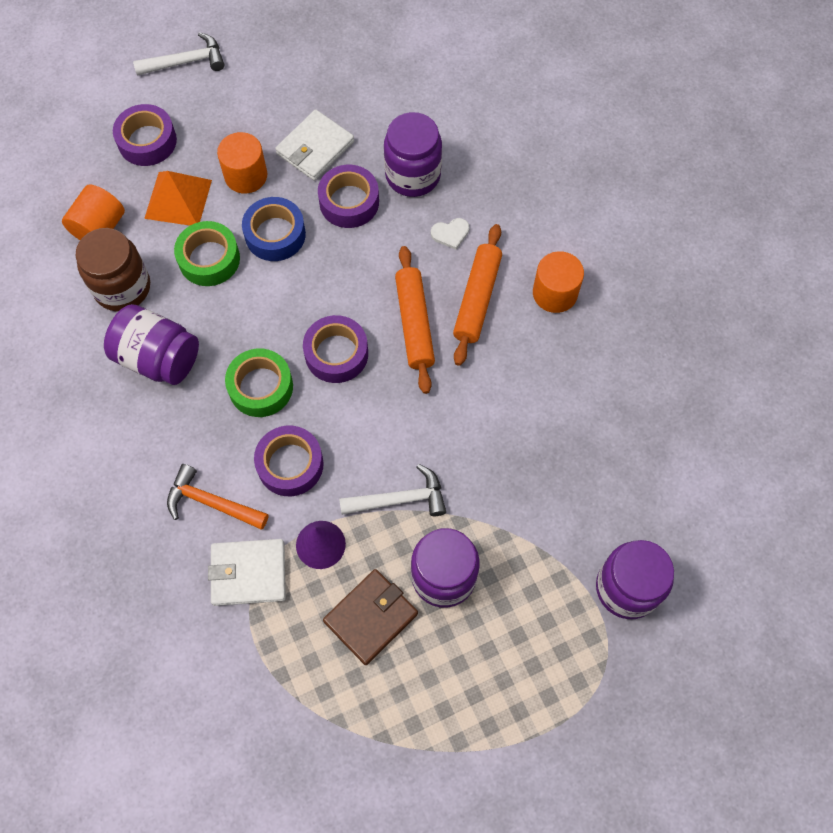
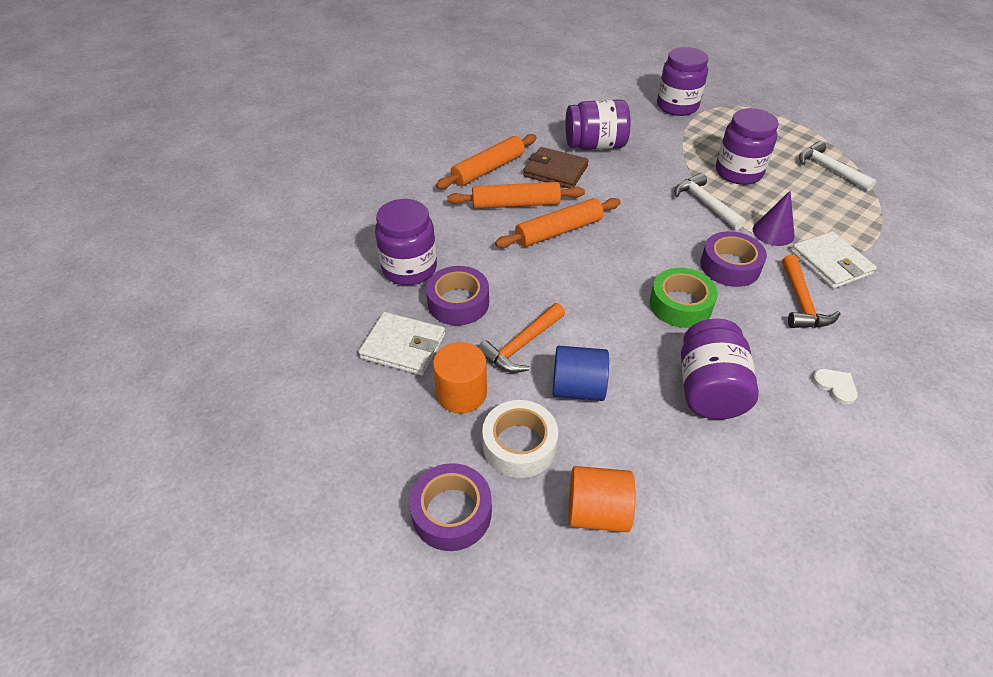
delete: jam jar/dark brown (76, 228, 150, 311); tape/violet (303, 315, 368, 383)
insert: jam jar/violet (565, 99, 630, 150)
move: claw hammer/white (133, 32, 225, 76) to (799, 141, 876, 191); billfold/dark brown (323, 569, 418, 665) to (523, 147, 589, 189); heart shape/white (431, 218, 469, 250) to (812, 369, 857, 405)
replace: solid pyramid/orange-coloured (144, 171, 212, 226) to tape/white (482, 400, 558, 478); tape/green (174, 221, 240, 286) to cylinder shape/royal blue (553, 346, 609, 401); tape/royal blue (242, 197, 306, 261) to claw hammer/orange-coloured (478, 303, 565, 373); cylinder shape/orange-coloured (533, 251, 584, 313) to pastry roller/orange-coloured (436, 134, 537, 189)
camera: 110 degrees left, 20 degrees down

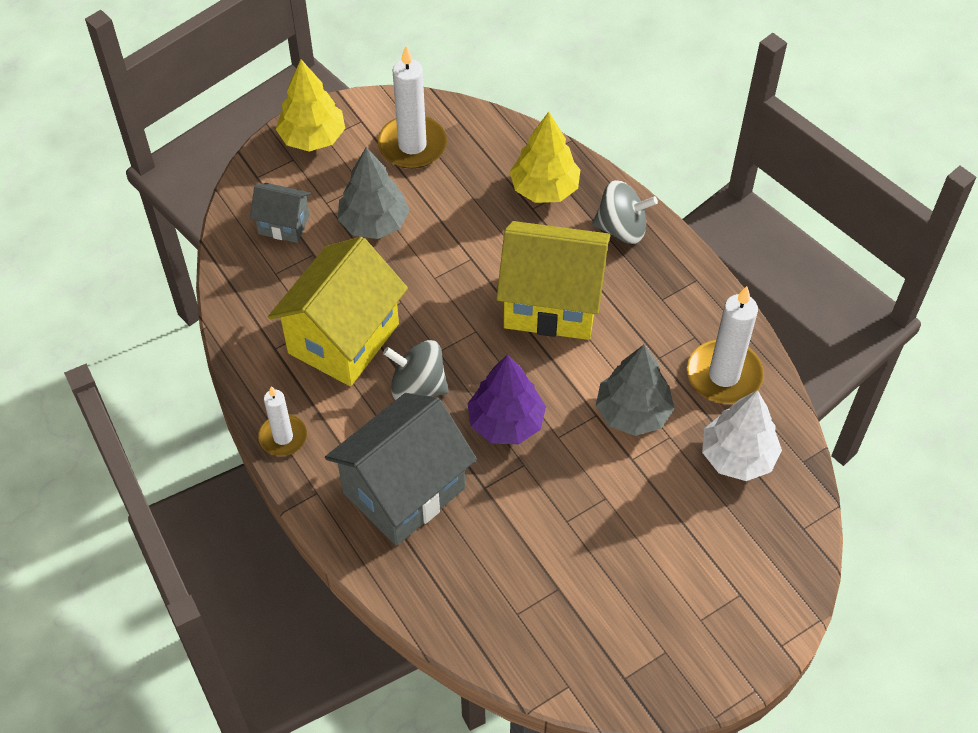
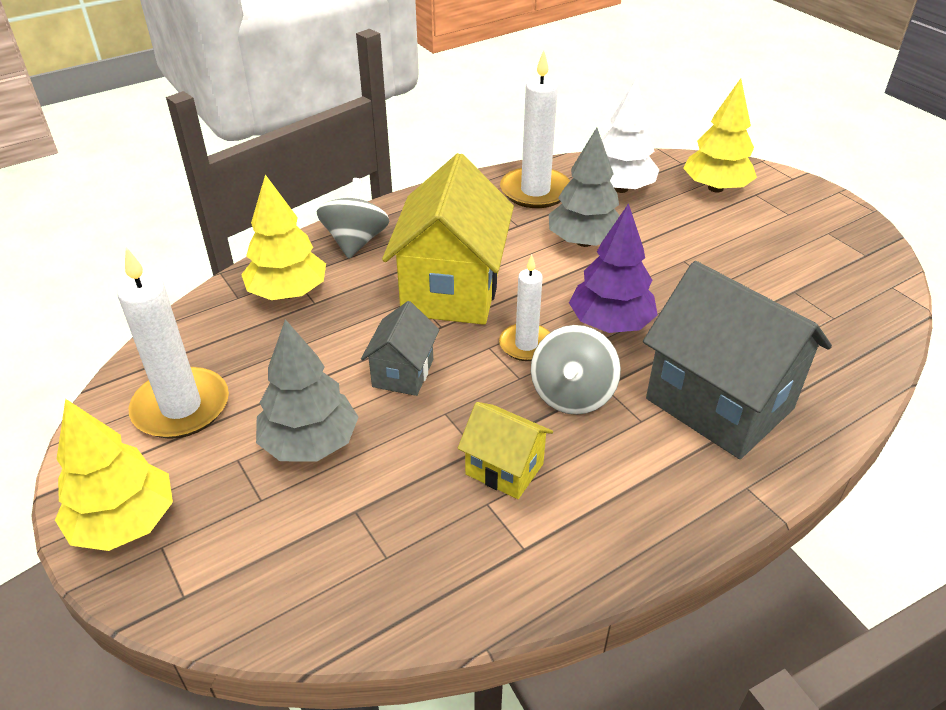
insert: fir tree/yellow (683, 79, 757, 192)
move: cottage/grey (250, 183, 311, 243) to (361, 301, 440, 396); candle/white (258, 386, 307, 456) to (499, 255, 550, 361)
resize: cottage/yellow (268, 237, 408, 386) = (458, 402, 553, 499) x0.50
camera: 90 degrees left, 15 degrees down

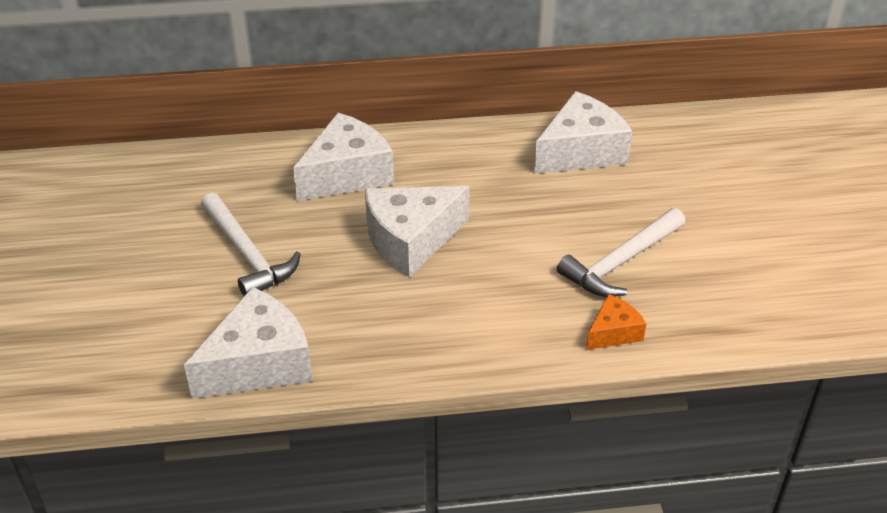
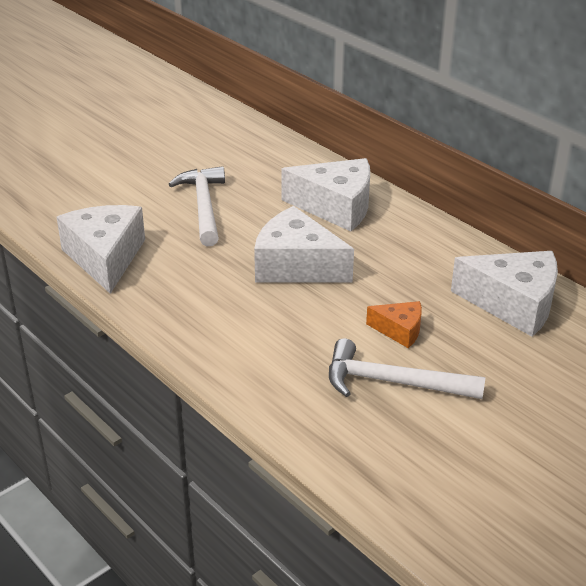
move: piece of cheese/orange-coloured (586, 294, 646, 350) to (366, 301, 422, 348)
rotate: piece of cheese/white (184, 287, 312, 399) = (57, 205, 145, 294) 120 degrees counterclockwise; claw hammer/white (201, 193, 301, 296) = (168, 166, 225, 246) 150 degrees clockwise
camera: 55 degrees right, 5 degrees down

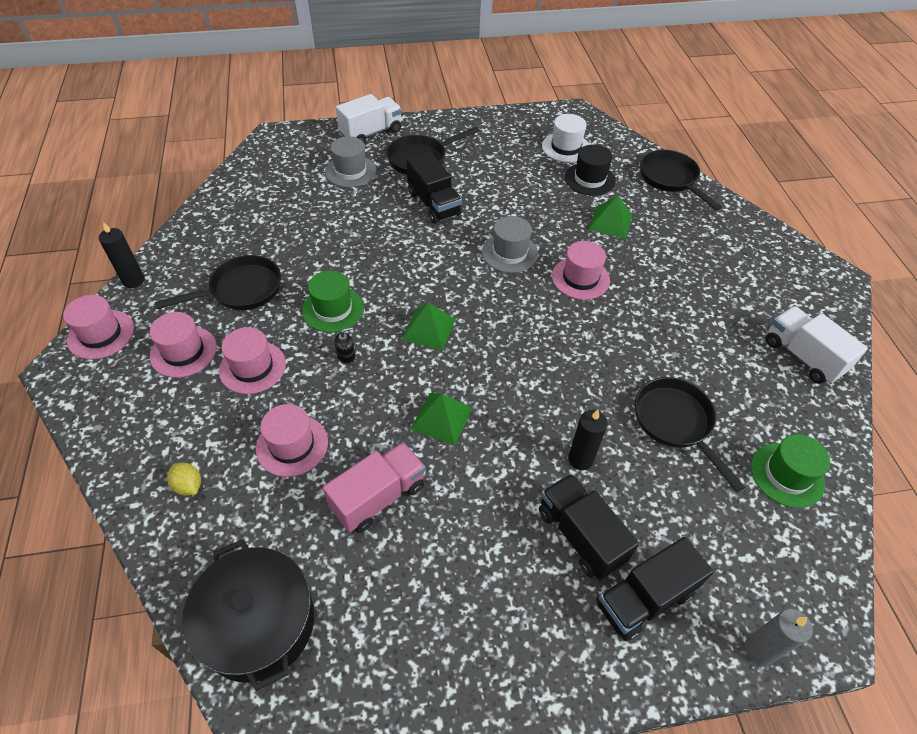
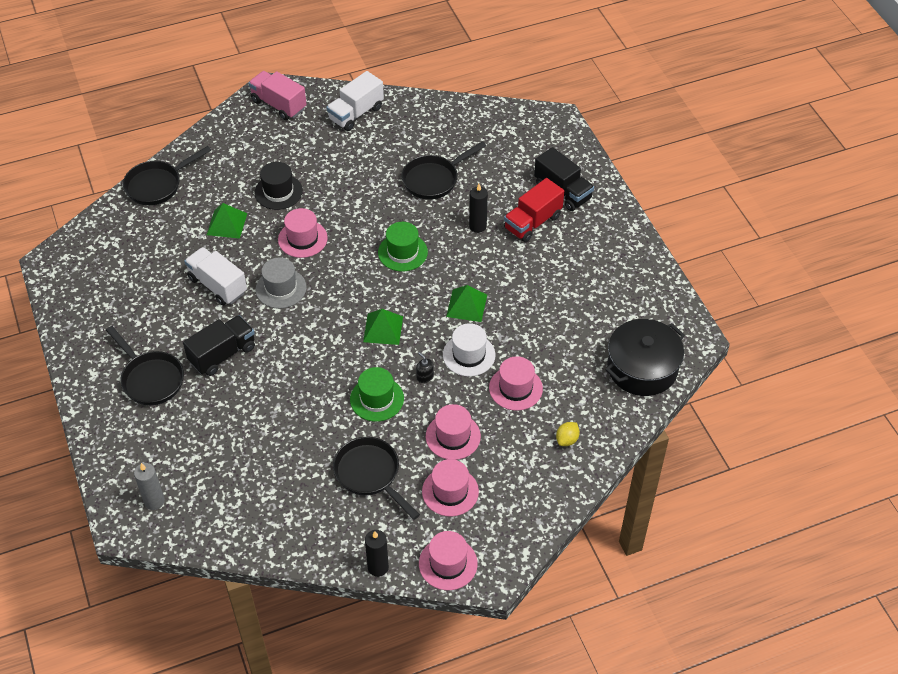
delete: tall hat/grey (325, 136, 376, 187)
move: truck/rose-pink (323, 442, 426, 533) to (249, 71, 307, 120); truck/white (336, 94, 402, 144) to (184, 247, 247, 306); tall hat/white (542, 114, 589, 163) to (443, 323, 495, 377); tall hat/black (565, 145, 616, 196) to (254, 162, 303, 210); candle/grey (745, 608, 813, 666) to (134, 463, 165, 510); tall hat/green (751, 434, 830, 508) to (378, 222, 428, 271)
recolor: truck/black (539, 474, 639, 580) to truck/scarlet (504, 178, 564, 242)
camera: 100 degrees left, 0 degrees up

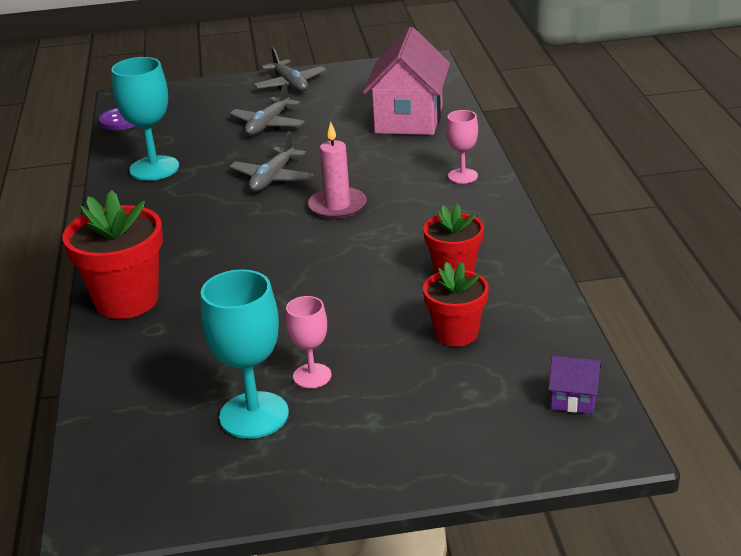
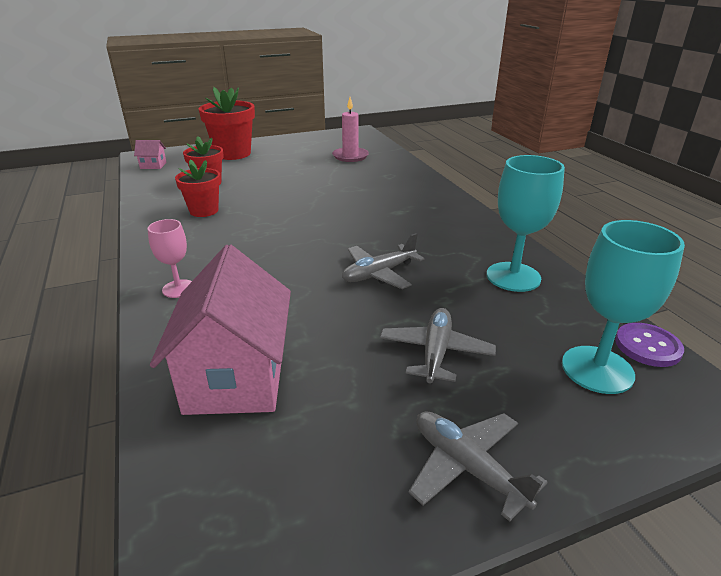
delete: wine glass/rose-pink (286, 296, 331, 388)
move: flower pot/scarlet (63, 190, 163, 319) to (199, 87, 255, 160); wine glass/teal (201, 269, 289, 439) to (562, 220, 685, 394); candle/rose-pink (308, 122, 366, 219) to (332, 97, 369, 162)
recolor: cottage/violet (548, 356, 601, 414) to cottage/rose-pink (134, 140, 167, 169)
rotate: aeroplane/grey (230, 131, 314, 192) = (342, 233, 424, 289) 135 degrees counterclockwise
camera: 165 degrees right, 0 degrees up

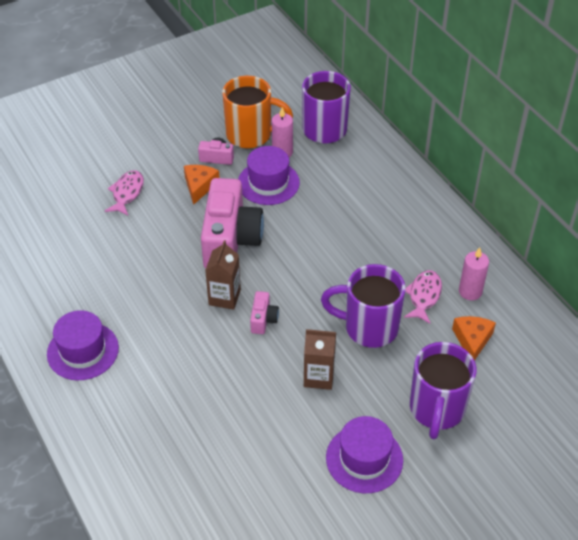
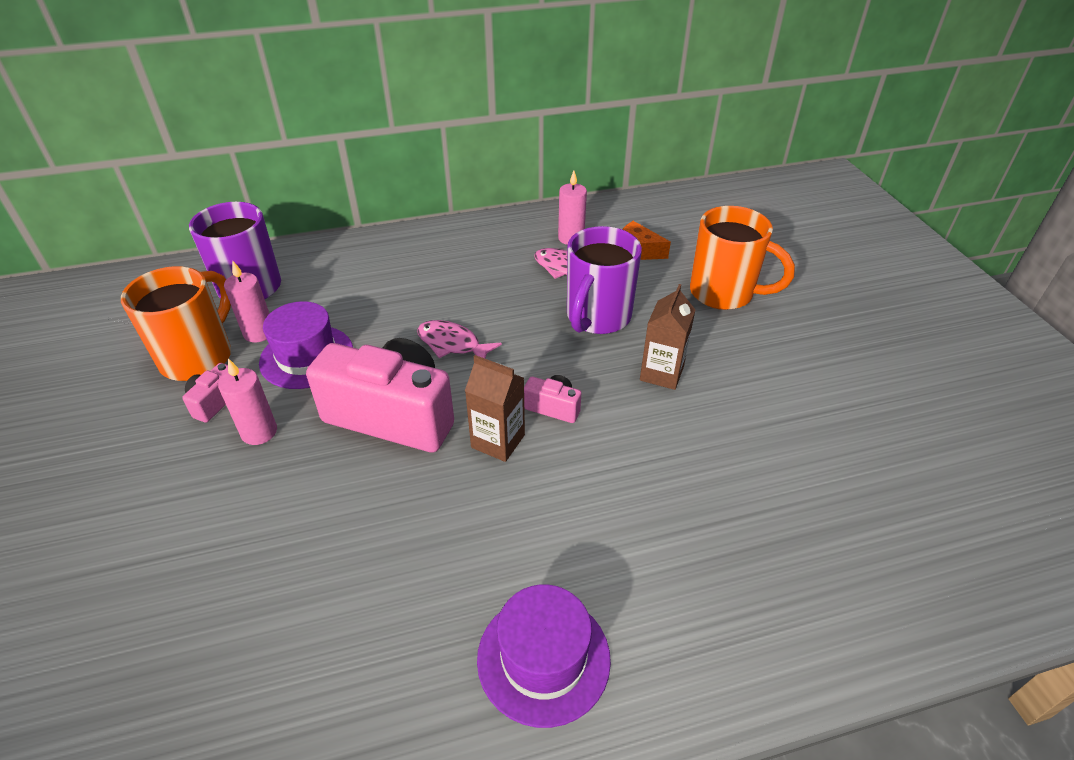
delete: tall hat/violet (326, 416, 403, 493)
move: fish figure/rose-pink (105, 170, 144, 216) to (417, 320, 502, 358)
replace: piece of cheese/orange-coloured (184, 165, 220, 205) to candle/rose-pink (218, 358, 277, 445)
recolor: coffee mug/violet (410, 342, 477, 439) to coffee mug/orange-coloured (690, 206, 795, 310)
camera: 75 degrees left, 5 degrees down

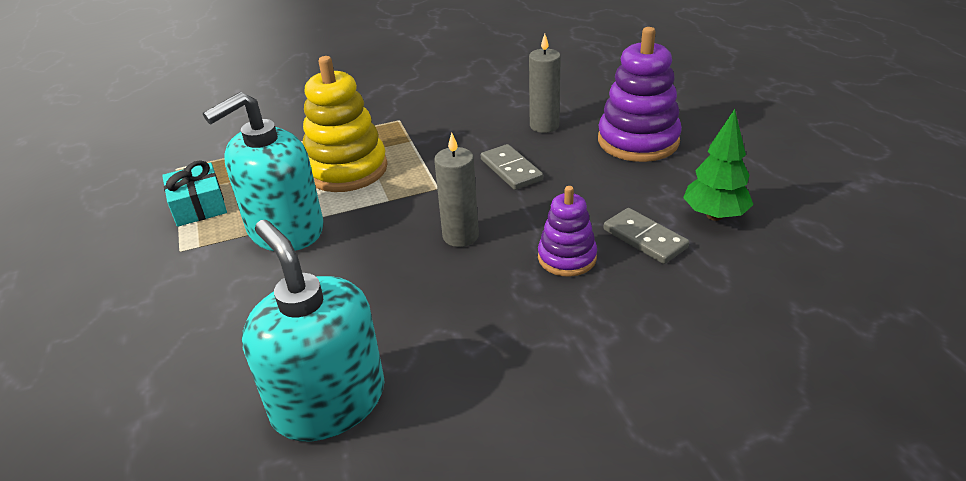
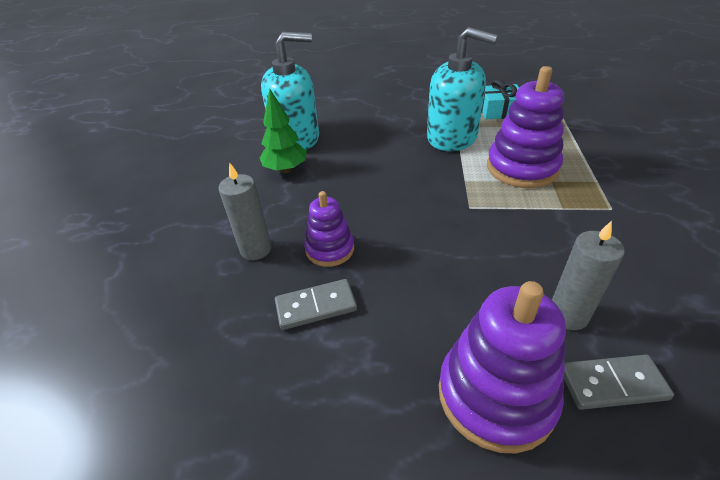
move: candle/grey (434, 133, 479, 247) to (218, 162, 272, 260); domino/grey (481, 144, 543, 190) to (564, 355, 674, 410); fir tree/green (683, 109, 753, 221) to (260, 89, 307, 173)
recolor: ring stacker/yellow (303, 56, 388, 192) to ring stacker/violet (487, 66, 564, 188)
rotate: pump bottle/teal (203, 92, 324, 251) = (427, 27, 498, 151) 135 degrees clockwise
camera: 115 degrees right, 5 degrees up

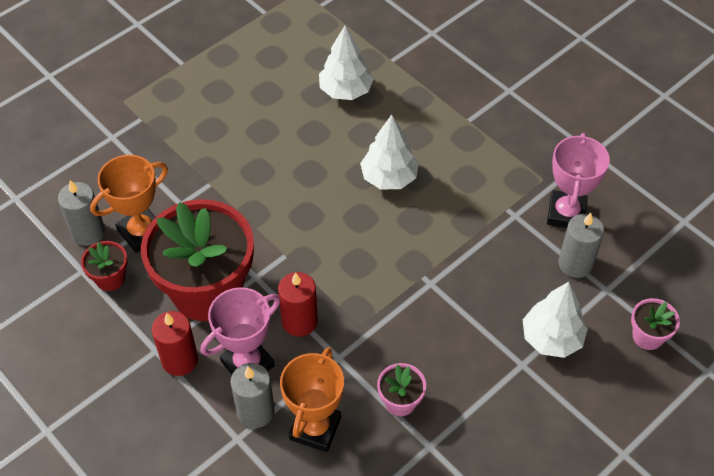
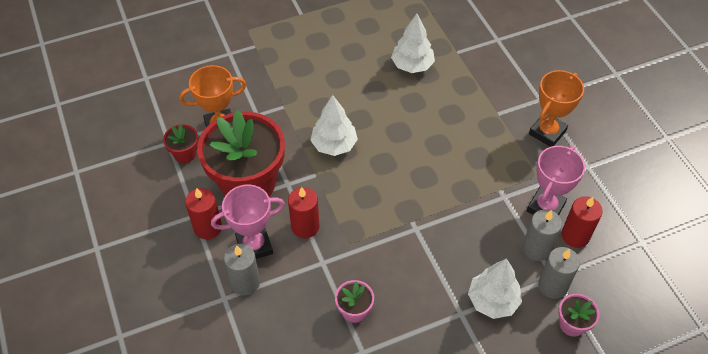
insert: candle/scarlet (561, 196, 603, 248)
move: candle/grey (58, 180, 105, 246) to (538, 247, 580, 299); prize cup/orange-coloured (280, 347, 344, 452) to (529, 70, 584, 147); fir tree/white (360, 115, 419, 190) to (310, 95, 358, 156)
camera: 20 degrees right, 0 degrees up

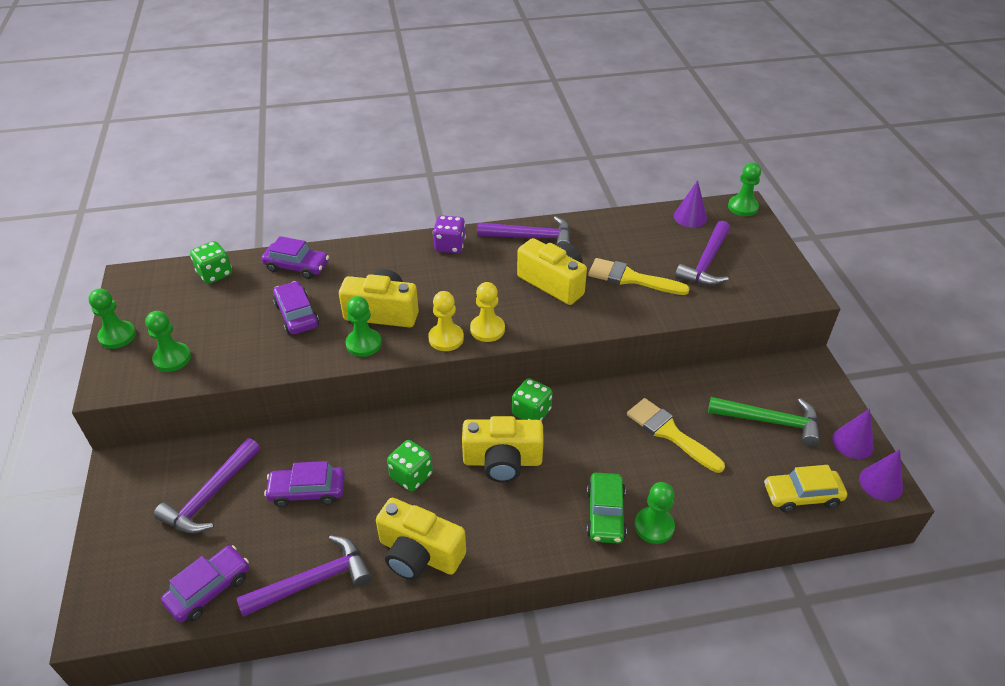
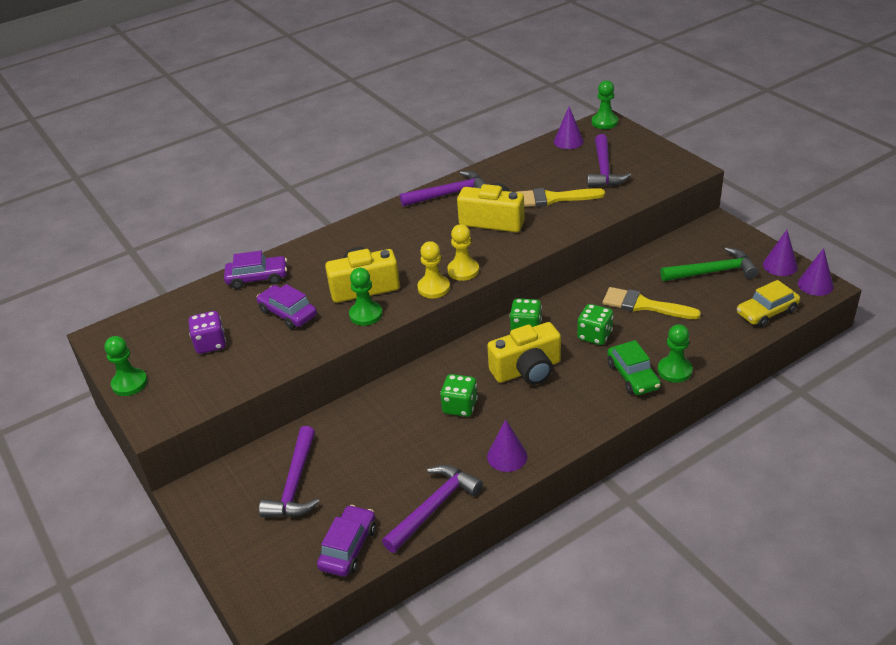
delete: pawn/green (145, 311, 191, 372); car/violet (264, 461, 345, 507)
move: die/green (190, 241, 232, 284) to (577, 304, 613, 345); die/violet (433, 215, 466, 253) to (188, 311, 226, 354)
replace: camera/yellow (376, 498, 466, 580) to solid cone/violet (487, 419, 528, 472)
camera: 20 degrees left, 5 degrees down

